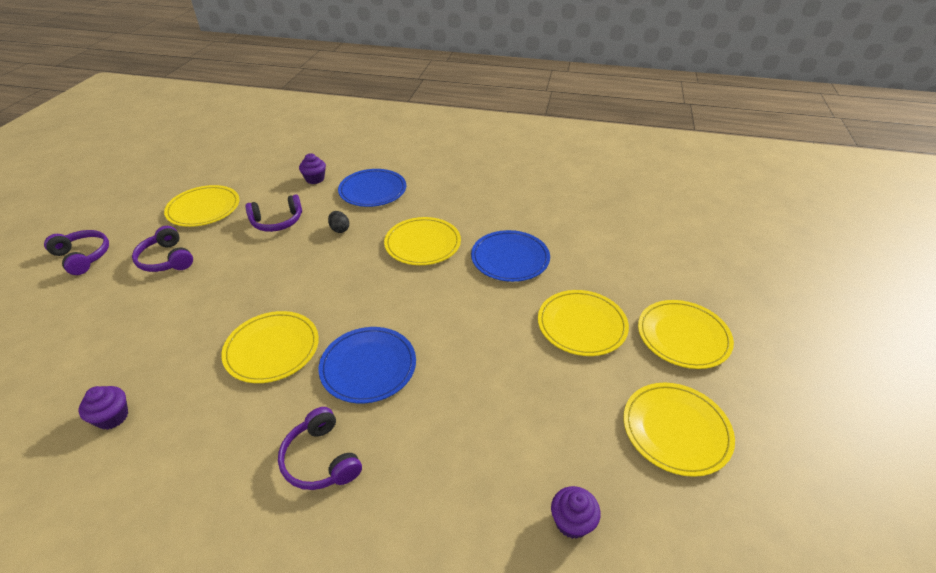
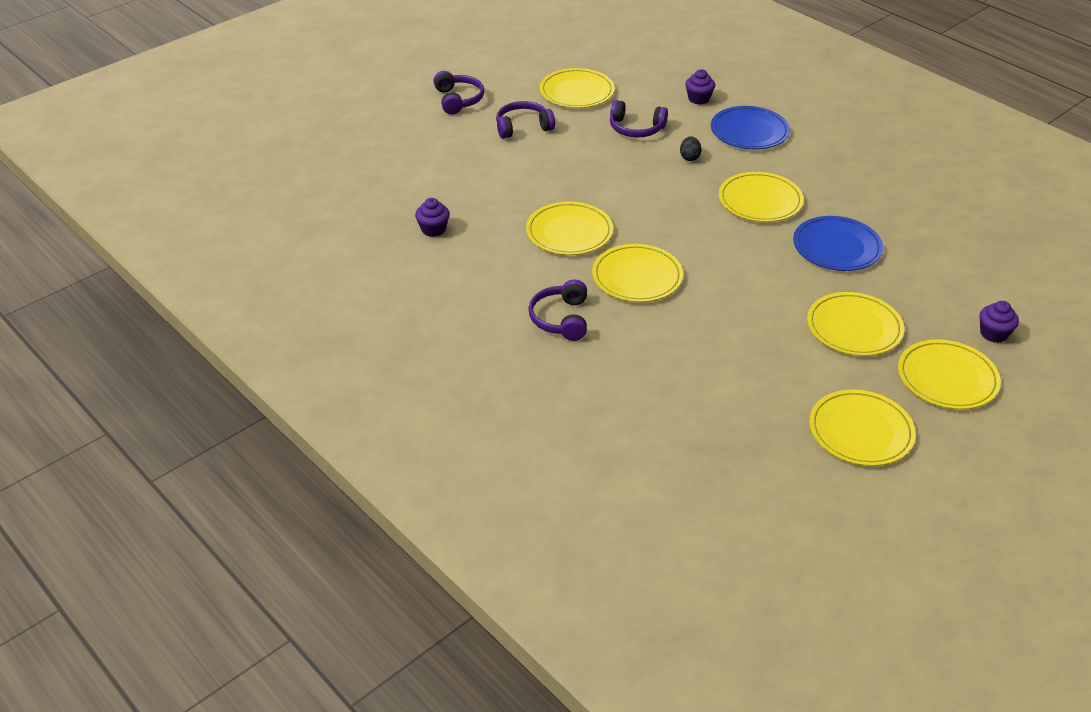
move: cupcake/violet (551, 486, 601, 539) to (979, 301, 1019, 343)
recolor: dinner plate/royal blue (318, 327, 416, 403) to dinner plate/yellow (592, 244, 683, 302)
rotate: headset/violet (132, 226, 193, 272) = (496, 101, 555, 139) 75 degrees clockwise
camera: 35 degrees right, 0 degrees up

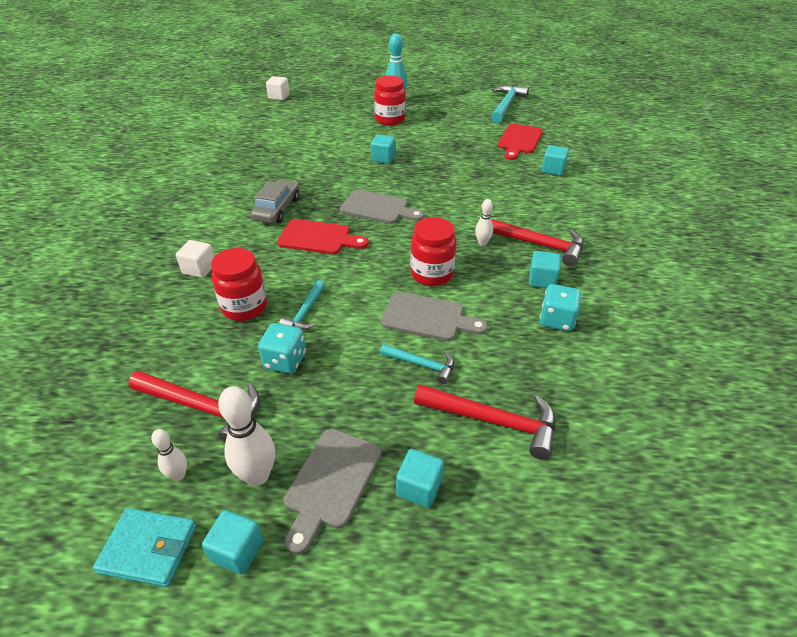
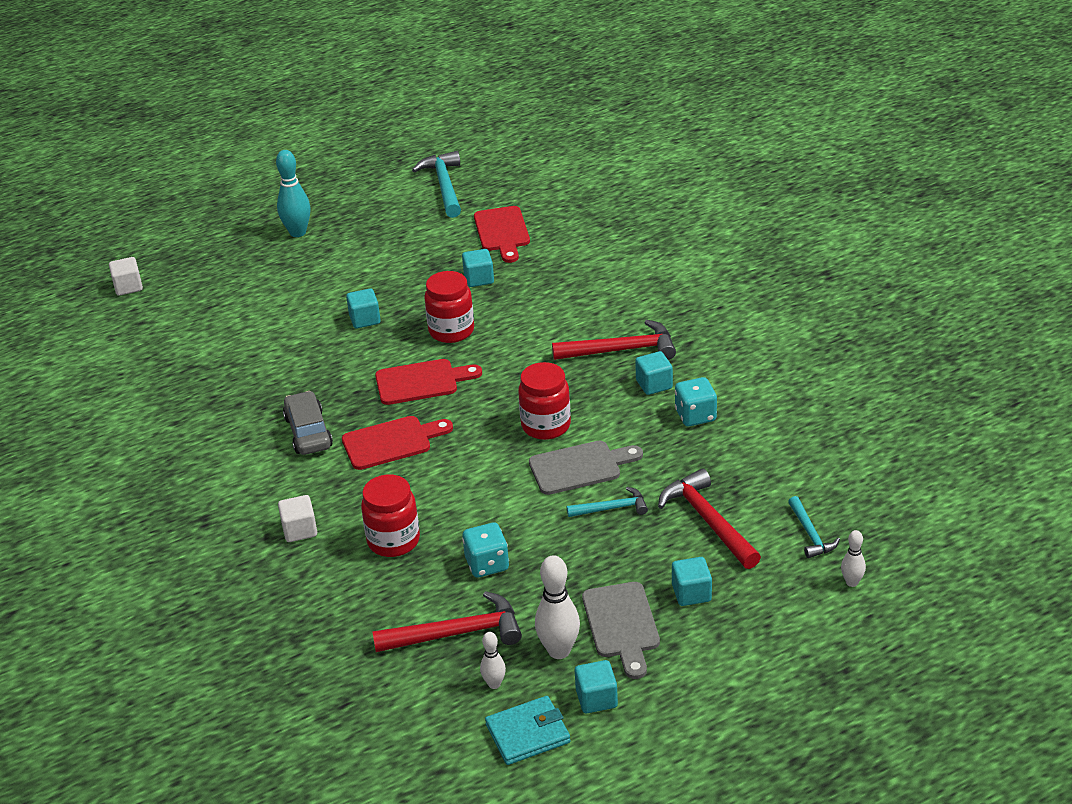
move: claw hammer/teal (279, 280, 325, 330) to (788, 496, 840, 558); jam jar/scarlet (374, 76, 406, 126) to (424, 271, 474, 343); tenpin/white (475, 199, 493, 246) to (841, 530, 866, 587); block/teal (542, 145, 569, 176) to (462, 249, 494, 287)
recolor: cutting board/grey (340, 189, 424, 224) to cutting board/scarlet (375, 359, 482, 405)
rotate: claw hammer/scarlet (414, 384, 556, 460) = (658, 469, 761, 569) 105 degrees counterclockwise
camera: 30 degrees left, 5 degrees down

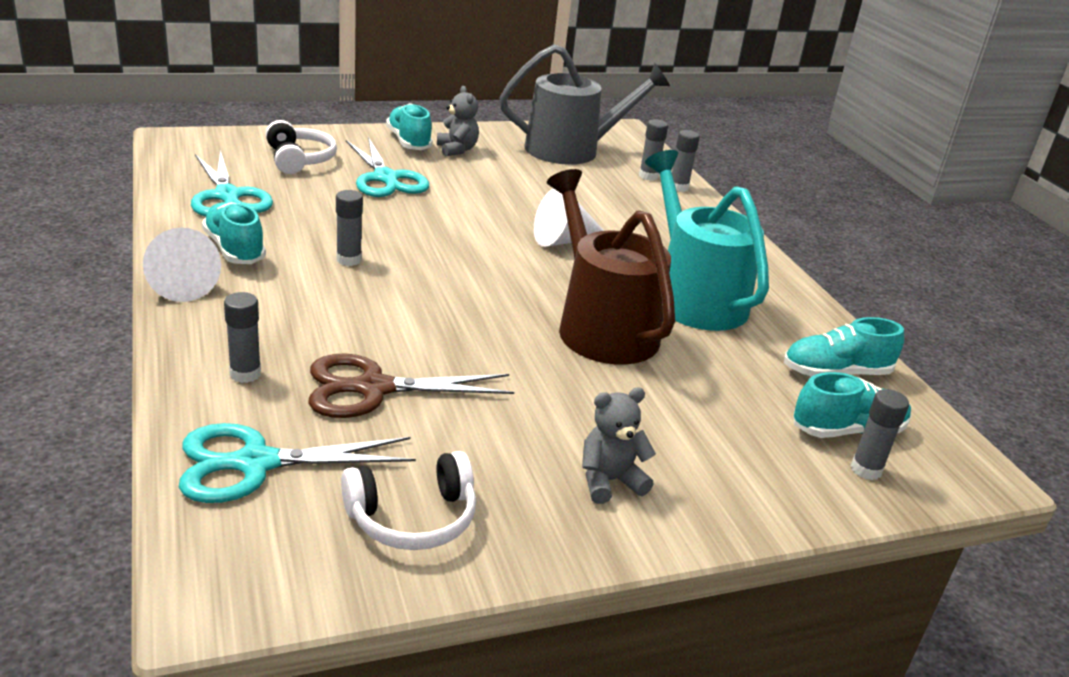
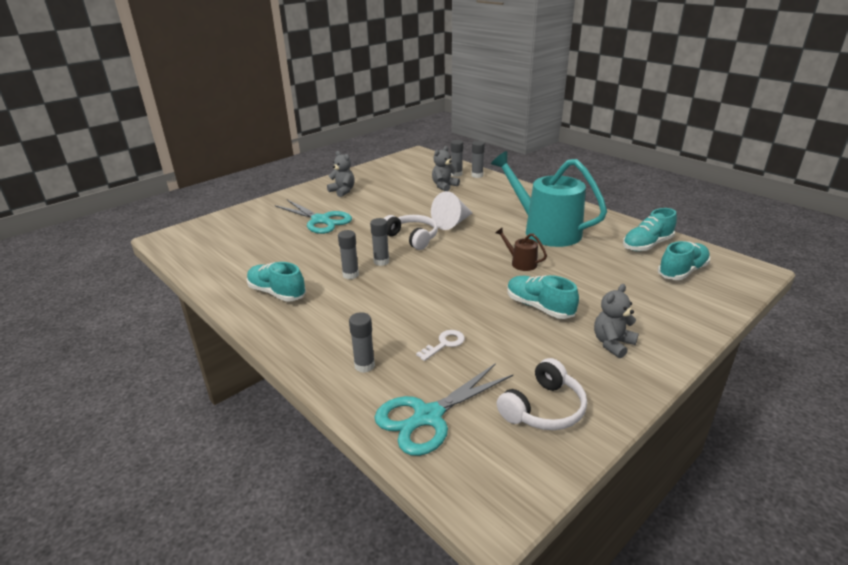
delete: solid cone/white (143, 228, 221, 302); pair of scissors/teal (191, 150, 273, 217); watering pot/grey (499, 44, 670, 165)
insert: teddy bear/grey (432, 146, 460, 191)
move: headset/white (266, 120, 337, 174) to (384, 215, 438, 250); sneaker/teal (386, 103, 433, 150) to (507, 275, 579, 319); glue/grey (851, 389, 909, 480) to (370, 218, 389, 266)
replace: pair of scissors/dark brown (308, 353, 514, 418) to door key/white (416, 330, 465, 361)
resize: watering pot/dark brown (547, 169, 675, 365) = (495, 227, 547, 271) x0.42
camera: 20 degrees left, 0 degrees up

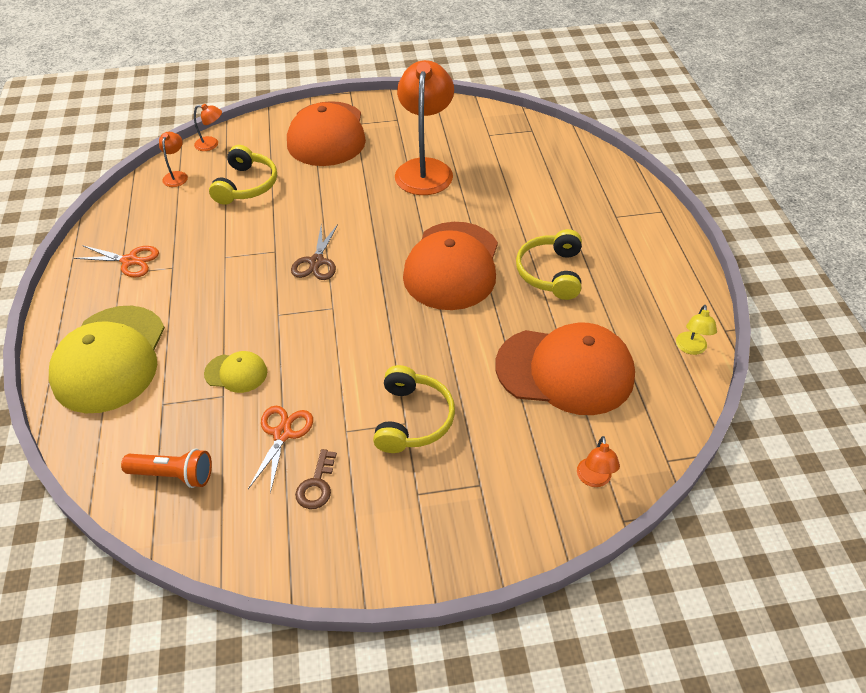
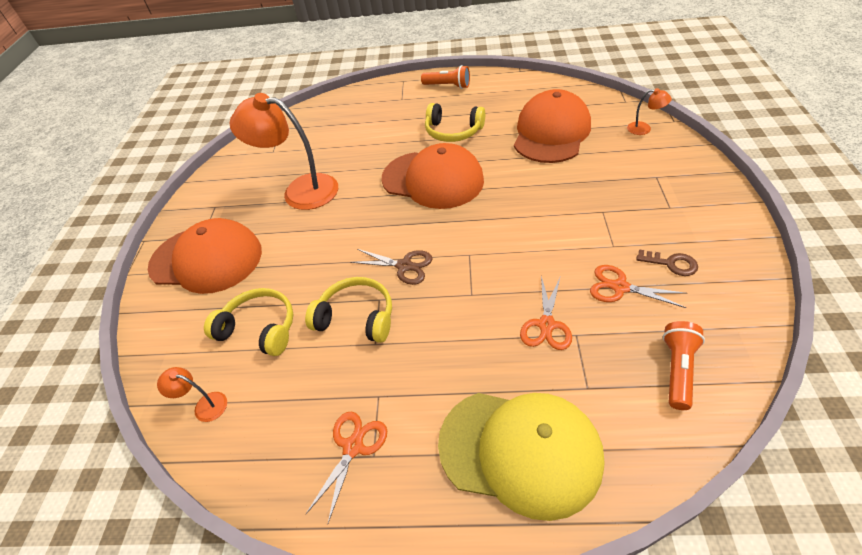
delete: reading lamp/orange-coloured (194, 104, 222, 151); reading lamp/yellow (676, 305, 717, 355)
insert: flashlight/orange-coloured (421, 65, 470, 89)
move: headset/yellow (373, 365, 455, 453) to (305, 277, 392, 343)
replace: baseball cap/yellow (204, 351, 267, 393) to pair of scissors/orange-coloured (520, 276, 572, 350)
camera: 75 degrees left, 0 degrees up

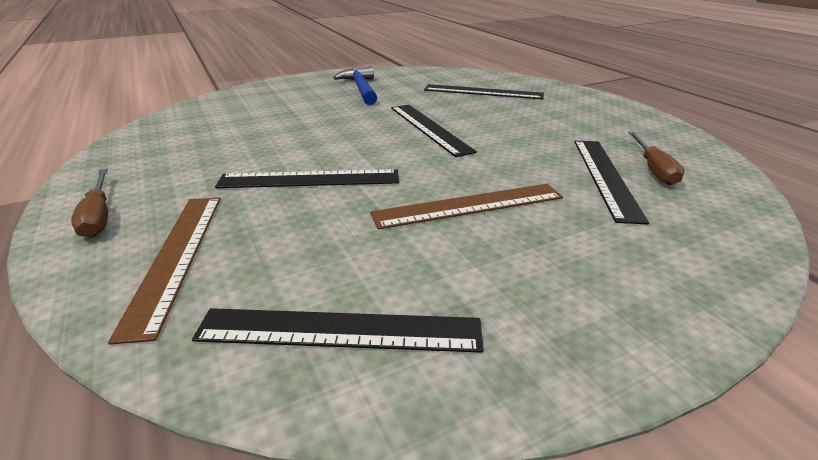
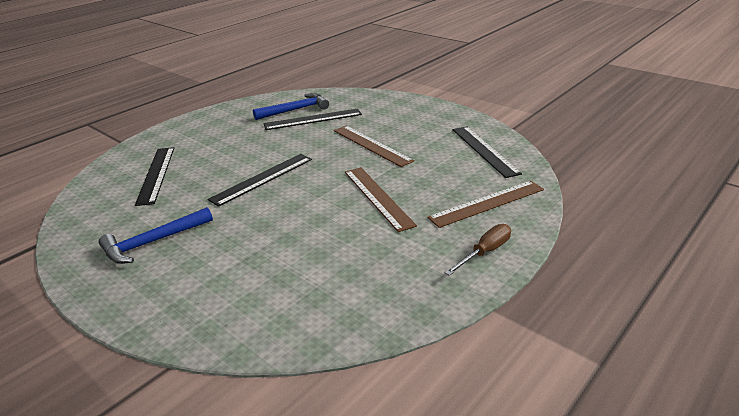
replace: hand screwdriver/dark brown (628, 131, 685, 185) to claw hammer/royal blue (253, 93, 329, 120)
recolor: ruler/black (215, 169, 399, 188) to ruler/dark brown (345, 167, 417, 232)
camera: 110 degrees left, 0 degrees up

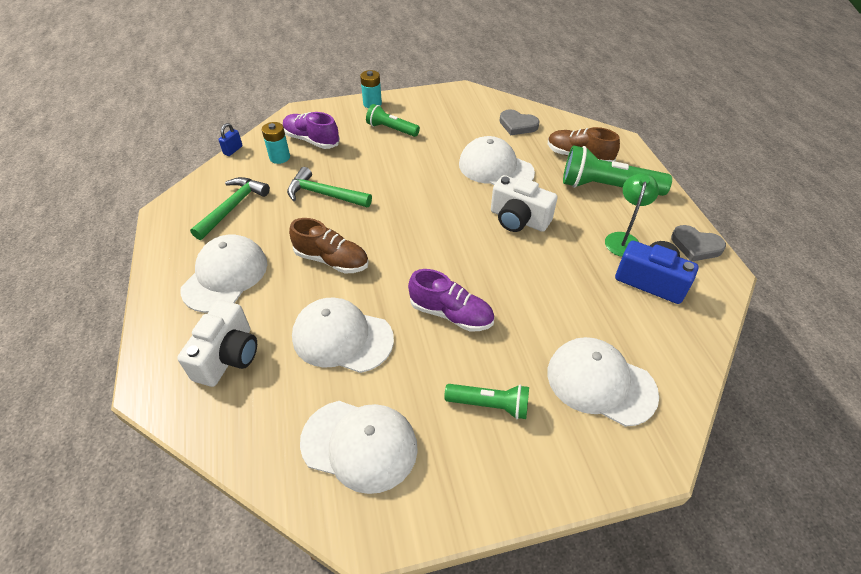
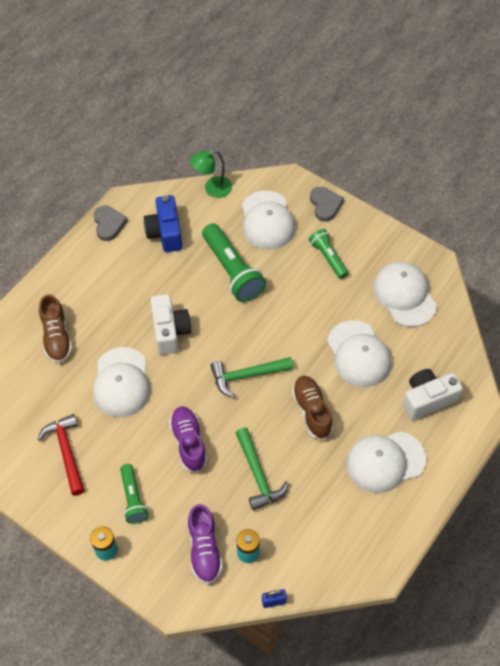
insert: claw hammer/scarlet (37, 414, 85, 496)
move: claw hammer/green (190, 177, 270, 240) to (210, 357, 293, 398); sneaker/violet (408, 269, 494, 331) to (169, 406, 207, 473); heart shape/grey (499, 109, 540, 135) to (310, 187, 344, 222); flashlight/green (563, 145, 672, 196) to (202, 223, 266, 302); reading lamp/green (605, 173, 659, 257) to (190, 150, 232, 198)
camera: 130 degrees left, 10 degrees up

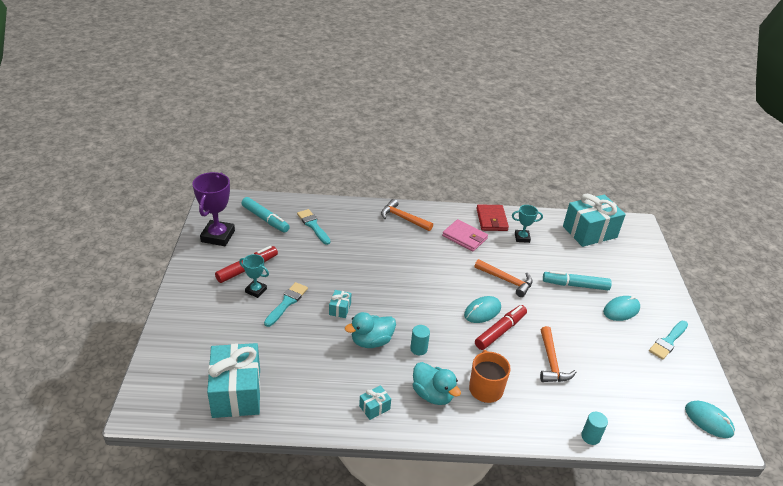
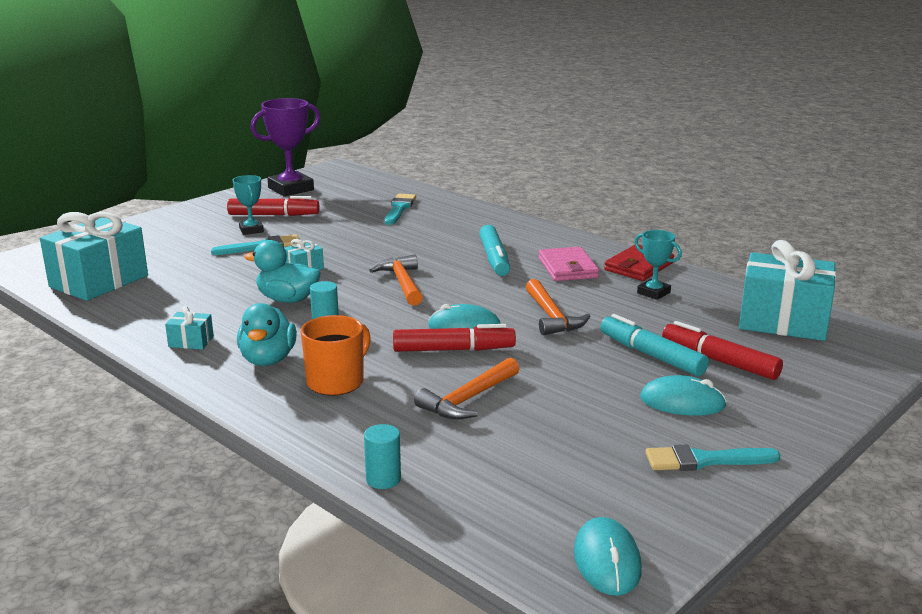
insert: marker pen/scarlet (662, 321, 783, 380)
move: marker pen/teal (241, 197, 290, 232) to (479, 225, 510, 276); claw hammer/orange-coloured (381, 199, 433, 231) to (369, 254, 423, 306)
camera: 45 degrees right, 15 degrees down

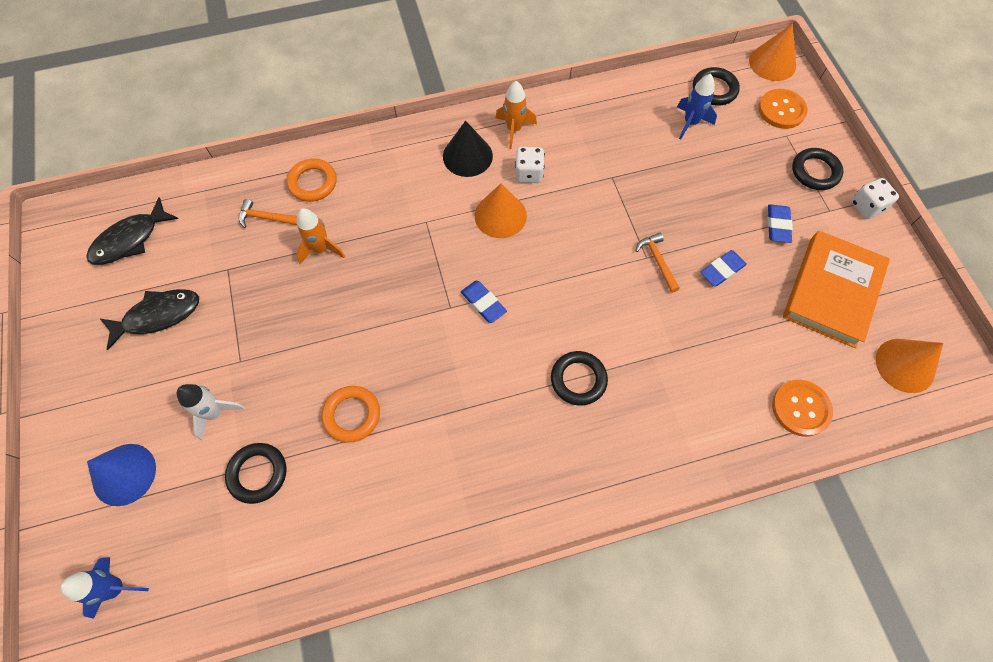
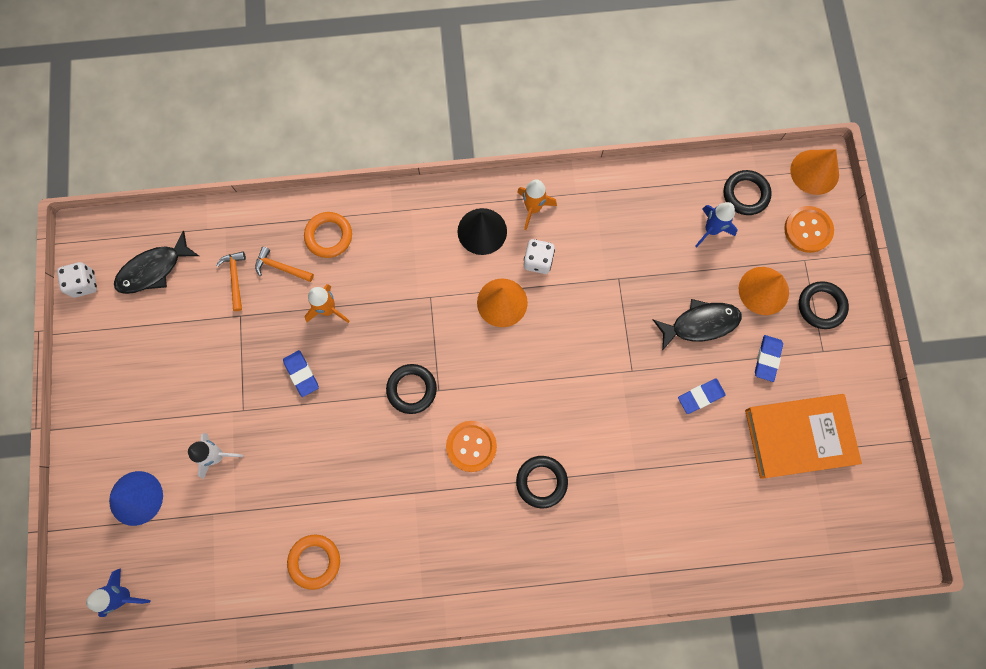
move: fish figure/black (99, 289, 199, 350) to (653, 299, 742, 351); hoop/black (225, 443, 287, 504) to (386, 364, 437, 414); hoop/orange-coloured (322, 386, 380, 443) to (287, 534, 340, 590); pencil eraser/royal blue (461, 281, 507, 323) to (283, 350, 319, 397); claw hammer/orange-coloured (636, 232, 680, 293) to (216, 251, 246, 311); sewing button/orange-coloured (772, 380, 833, 437) to (446, 421, 497, 472); die/white (851, 178, 899, 219) to (57, 262, 97, 297); solid cone/orange-coloured (876, 339, 943, 393) to (739, 267, 789, 315)
rotate: hardback/orange-coloured (783, 231, 890, 348) = (745, 394, 862, 479) 45 degrees clockwise
camera: 10 degrees right, 10 degrees up

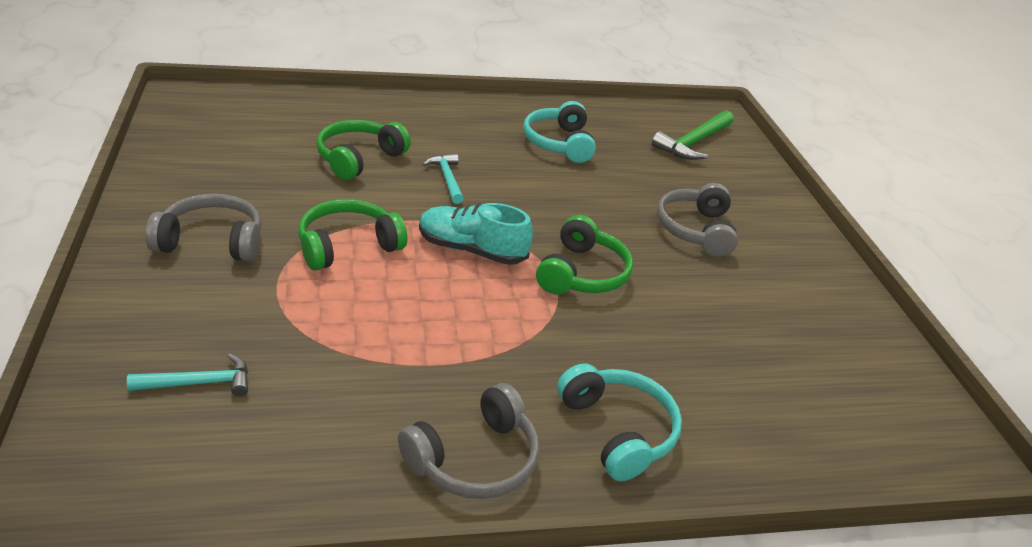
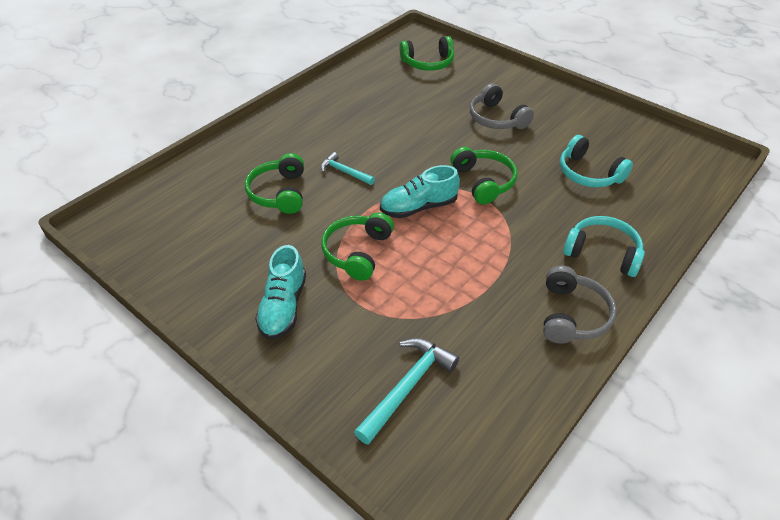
move: headset/teal (523, 101, 596, 163) to (560, 135, 633, 187)
replace: headset/grey (145, 194, 261, 262) to sneaker/teal (255, 245, 306, 340); claw hammer/green (652, 110, 734, 160) to headset/green (399, 36, 454, 71)
resize: claw hammer/teal (127, 354, 248, 396) = (354, 338, 459, 445) x1.61
camera: 35 degrees left, 10 degrees up

